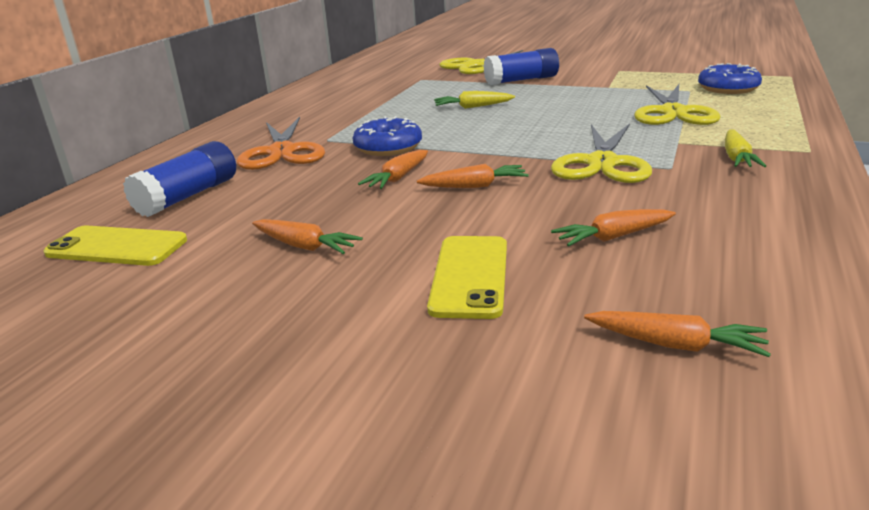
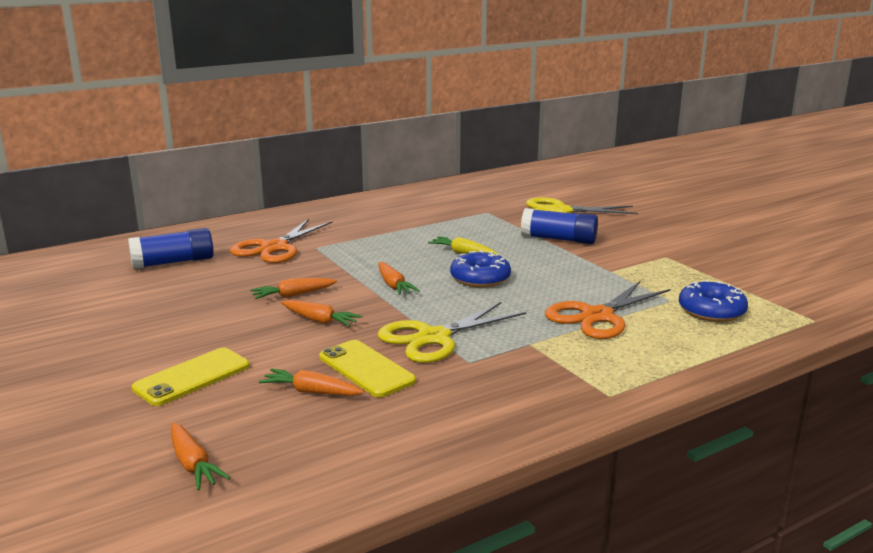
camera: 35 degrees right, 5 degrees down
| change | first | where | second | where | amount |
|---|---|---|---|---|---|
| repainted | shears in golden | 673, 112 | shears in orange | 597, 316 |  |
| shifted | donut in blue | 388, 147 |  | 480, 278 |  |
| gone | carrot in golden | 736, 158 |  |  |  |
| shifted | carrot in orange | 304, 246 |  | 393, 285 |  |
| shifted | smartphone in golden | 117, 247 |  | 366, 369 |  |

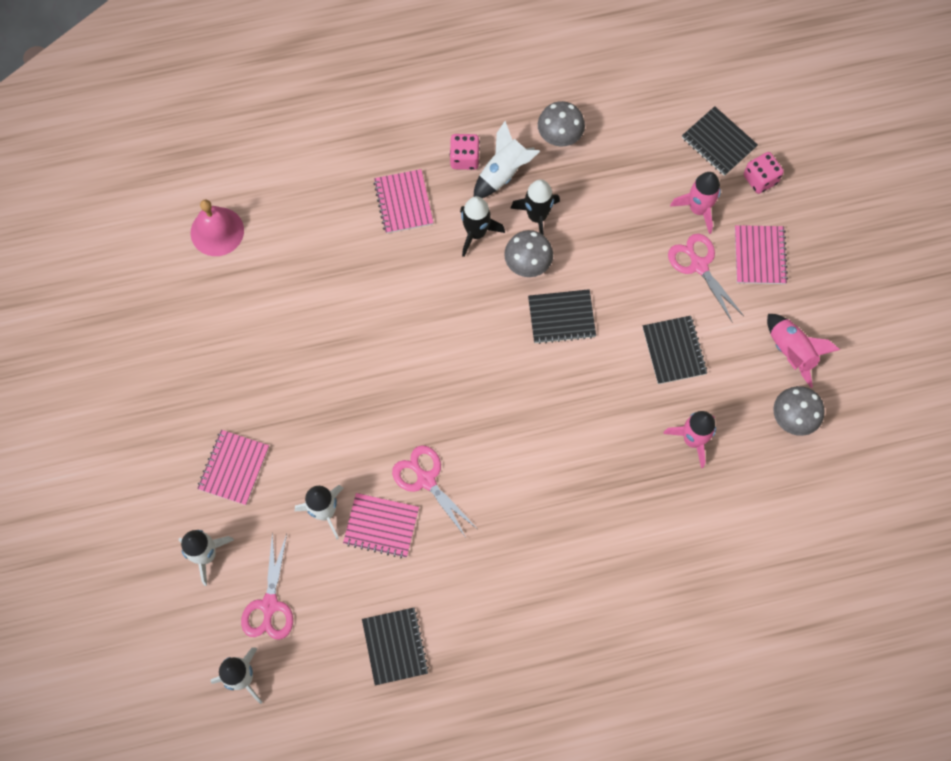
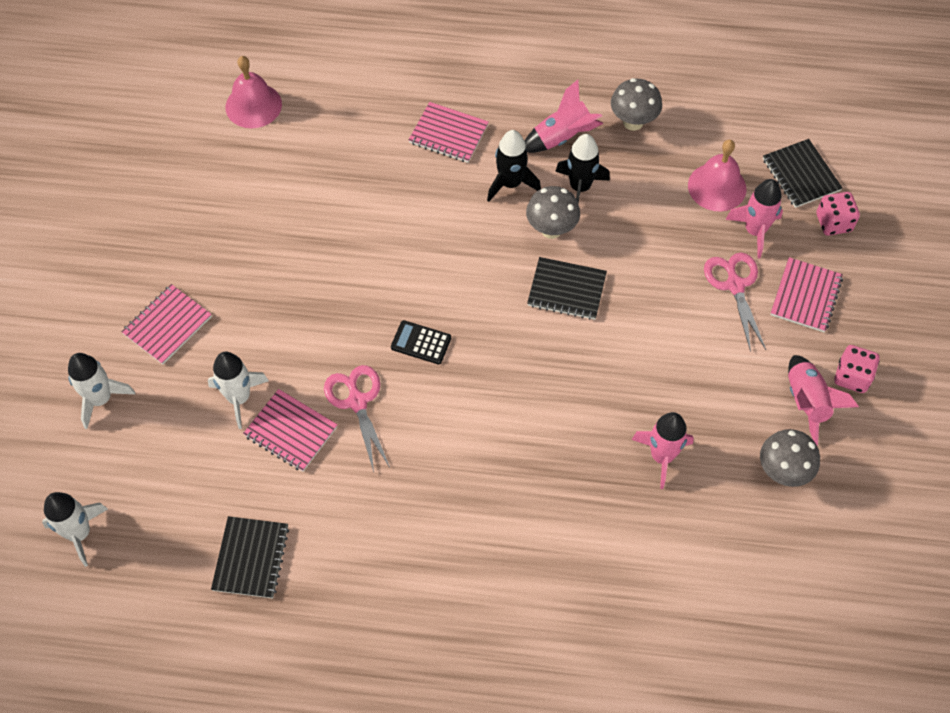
camera: 20 degrees right, 10 degrees down
| change | first | where | second | where | amount |
|---|---|---|---|---|---|
| repainted | spaceship in white | 503, 173 | spaceship in rosy | 562, 137 |  |
| shifted | dice in rosy | 464, 158 |  | 852, 377 |  |
| rotated | exercise book in rosy | 403, 202 |  | 448, 134 | 75 degrees counterclockwise |
| gone | exercise book in ebony | 674, 350 |  |  |  |
| gone | shears in rosy | 269, 605 |  |  |  |
| new |  |  | school bell in rosy | 717, 187 |  |
| new |  |  | adding machine in ebony | 421, 342 |  |

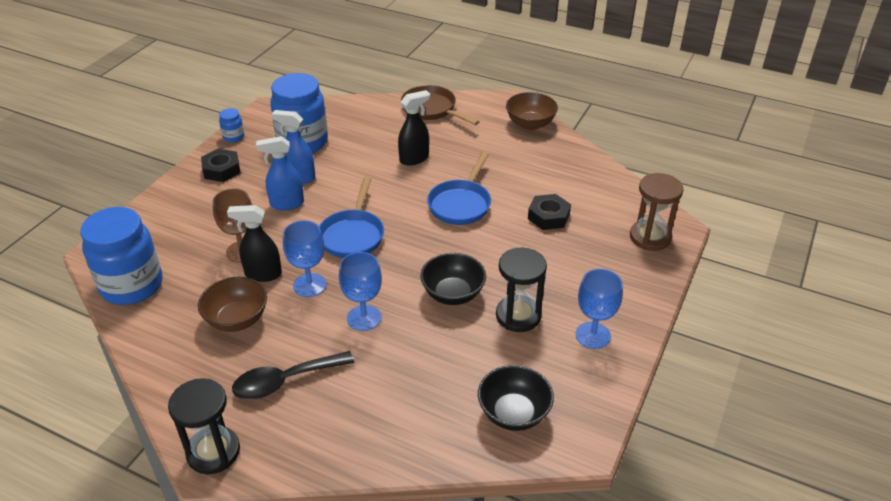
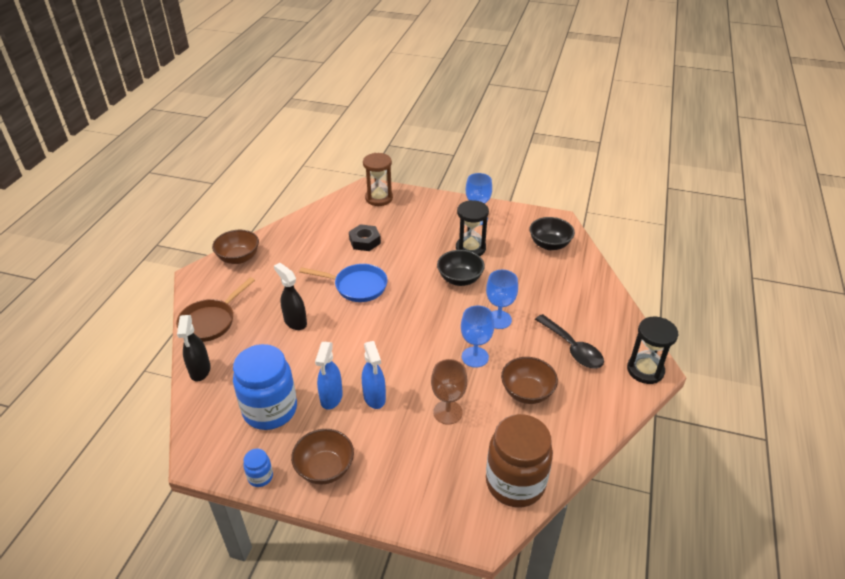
camera: 100 degrees left, 0 degrees up
| change | first | where | second | where | amount |
|---|---|---|---|---|---|
| swapped | hexagon nut in ebony | 221, 170 | deep dish in dark brown | 325, 468 |  |
| gone | pan in blue | 352, 235 |  |  |  |
| shifted | spray bottle in ebony | 263, 274 |  | 200, 371 |  |
| repainted | jam jar in blue | 132, 286 | jam jar in dark brown | 515, 483 |  |

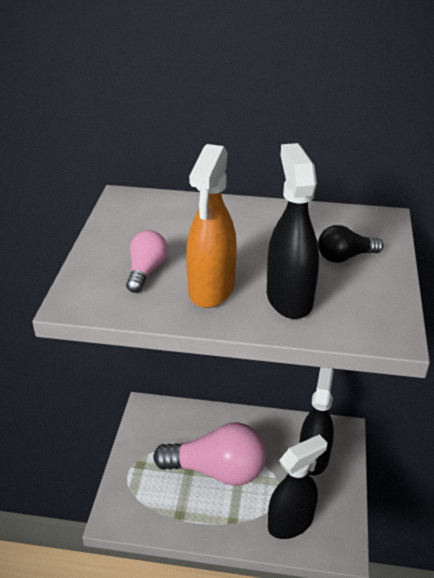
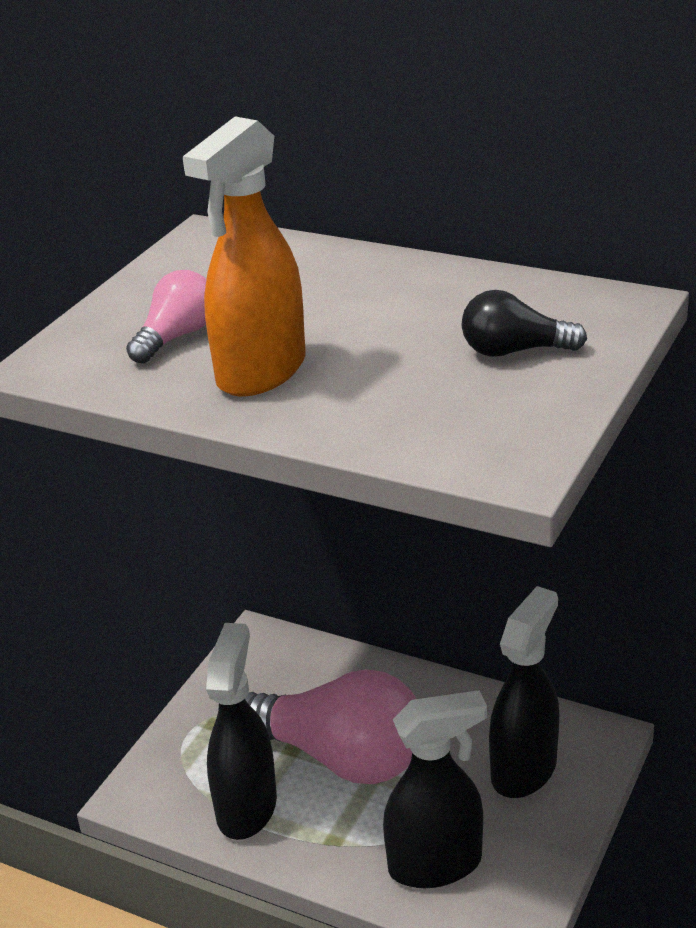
camera: 20 degrees right, 5 degrees down
| change | first | where | second | where | amount |
|---|---|---|---|---|---|
| shifted | spray bottle in ebony | 289, 298 |  | 247, 807 |  |

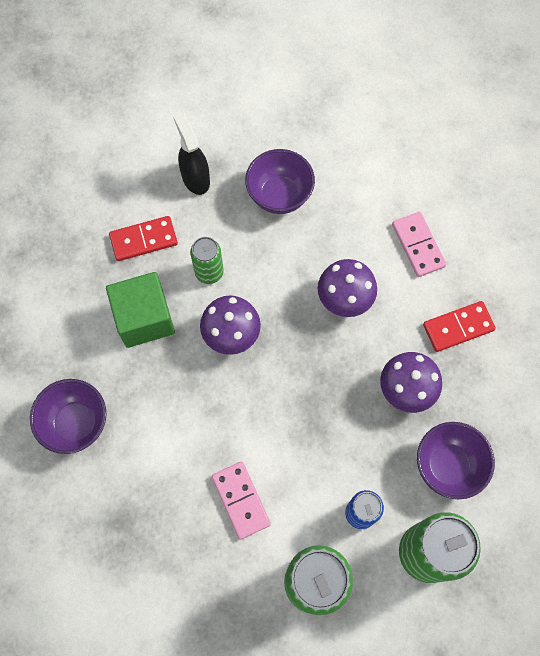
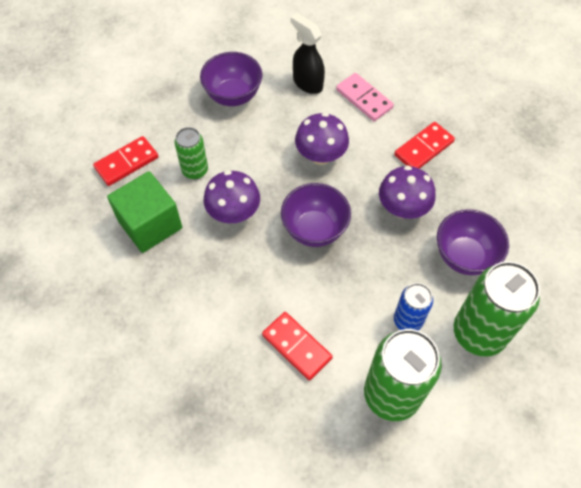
camera: 20 degrees left, 10 degrees down
| change | first | where | second | where | amount |
|---|---|---|---|---|---|
| shifted | spray bottle in ebony | 195, 178 |  | 307, 83 |  |
| shifted | deep dish in purple | 76, 423 |  | 314, 229 |  |
| repainted | domino piece in rosy | 240, 500 | domino piece in crimson | 296, 347 |  |

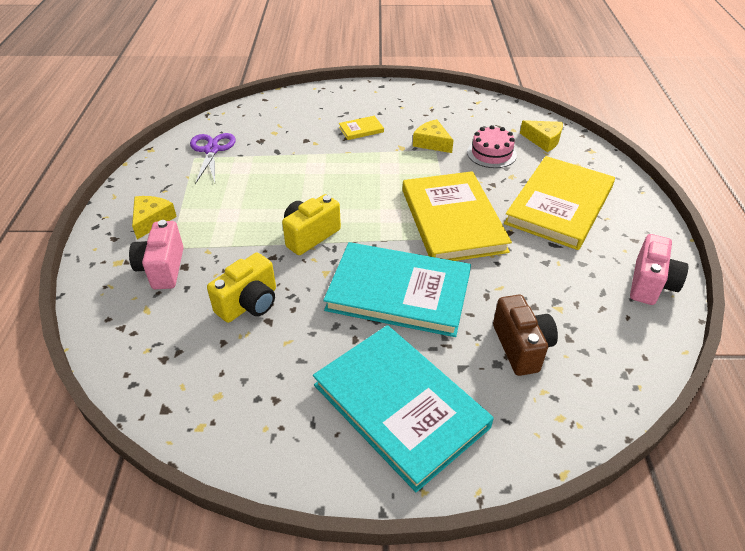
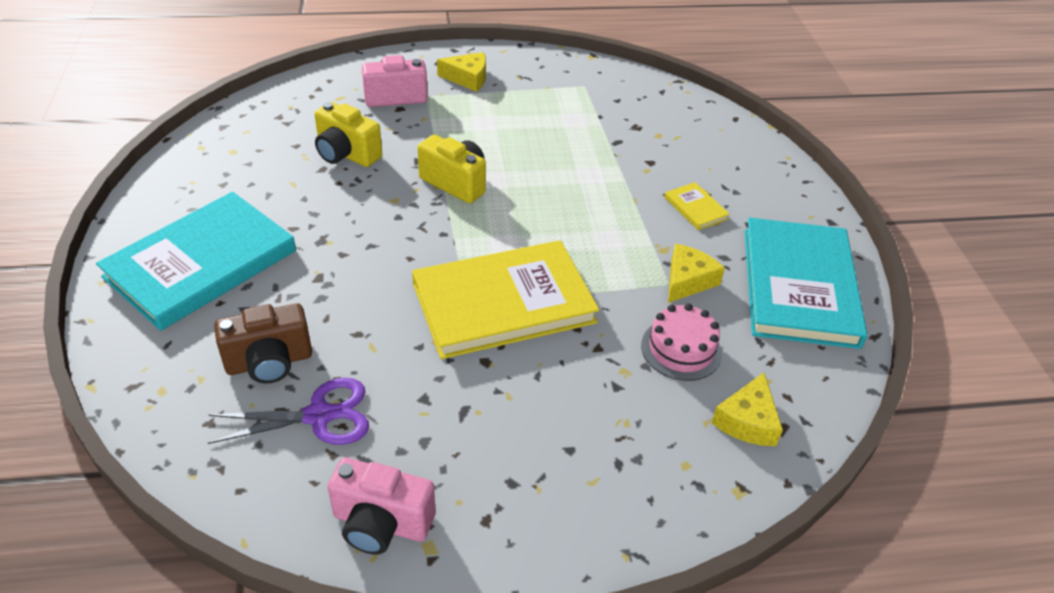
camera: 80 degrees right, 0 degrees up
| change | first | where | second | where | amount |
|---|---|---|---|---|---|
| shifted | shears in purple | 212, 150 |  | 319, 416 |  |
| gone | hardcover in golden | 559, 205 |  |  |  |
| shifted | hardcover in aqua | 398, 292 |  | 799, 286 |  |

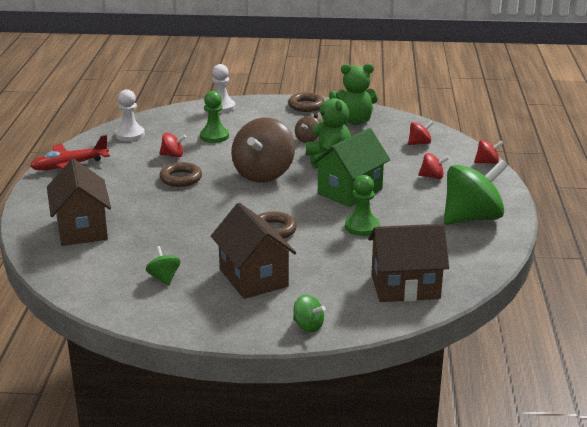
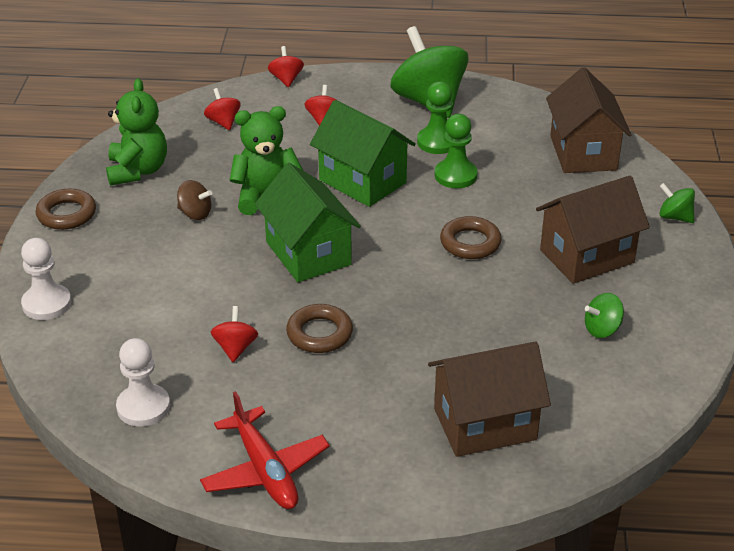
camera: 90 degrees left, 10 degrees up
| change | first | where | second | where | amount |
|---|---|---|---|---|---|
| shifted | game pawn in emerald | 214, 136 |  | 437, 142 |  |
| swapped | spinning top in dark brown | 263, 174 | house in emerald | 308, 253 |  |
| rotated | spinning top in emerald | 308, 326 |  | 675, 217 | 90 degrees counterclockwise |

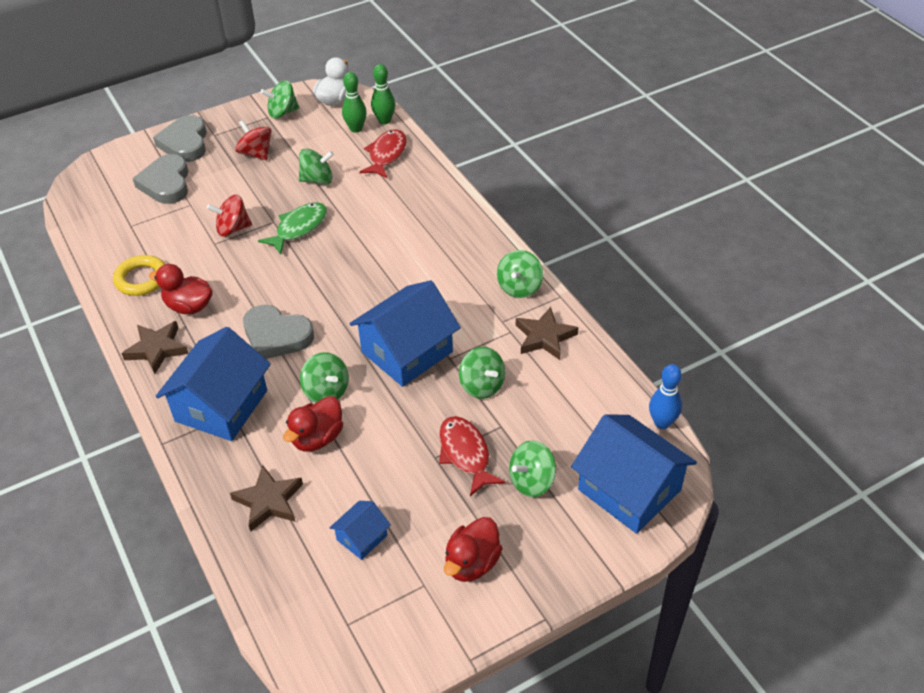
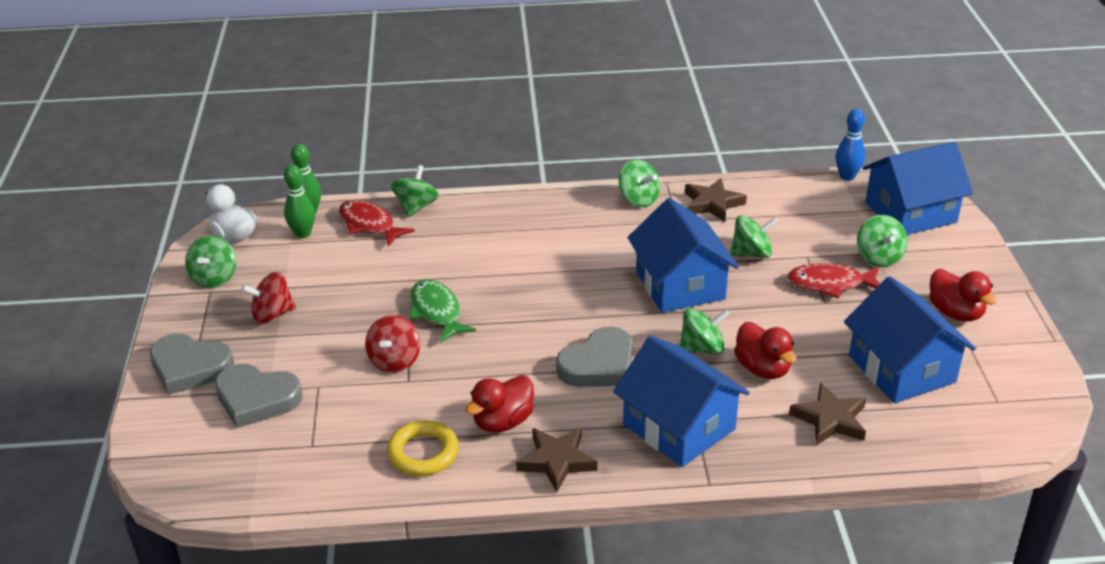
camera: 65 degrees left, 10 degrees down
| change | first | where | second | where | amount |
|---|---|---|---|---|---|
| shifted | spinning top in emerald | 317, 180 |  | 416, 207 |  |
| scaled | house in blue | 362, 538 |  | 902, 369 | x2.09 |

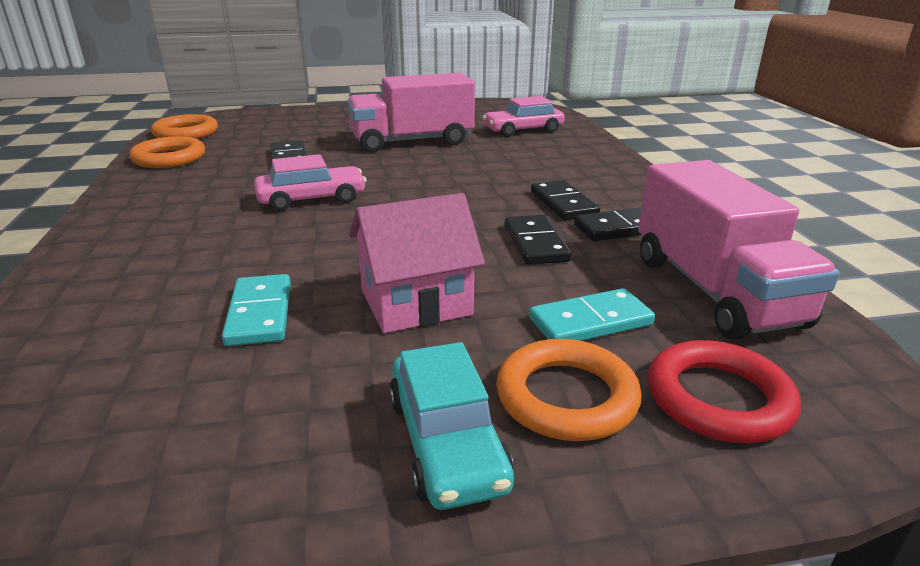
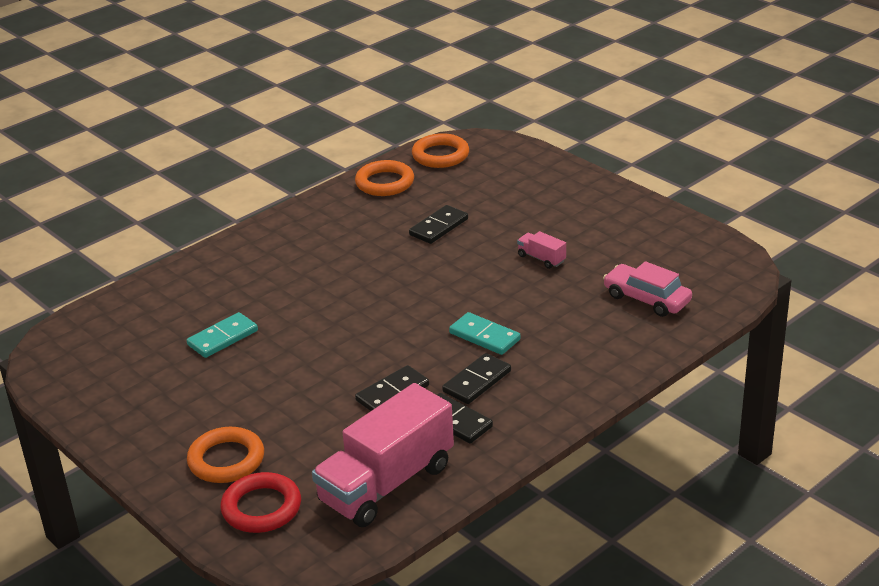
camera: 60 degrees right, 5 degrees up
| change | first | where | second | where | amount |
|---|---|---|---|---|---|
| scaled | lorry in rosy | 412, 142 |  | 541, 258 | x0.41 |
| gone | automobile in rosy | 312, 199 |  |  |  |
| gone | house in rosy | 416, 302 |  |  |  |
| shifted | domino piece in aqua | 590, 322 |  | 484, 336 |  |
| gone | automobile in aqua | 447, 442 |  |  |  |

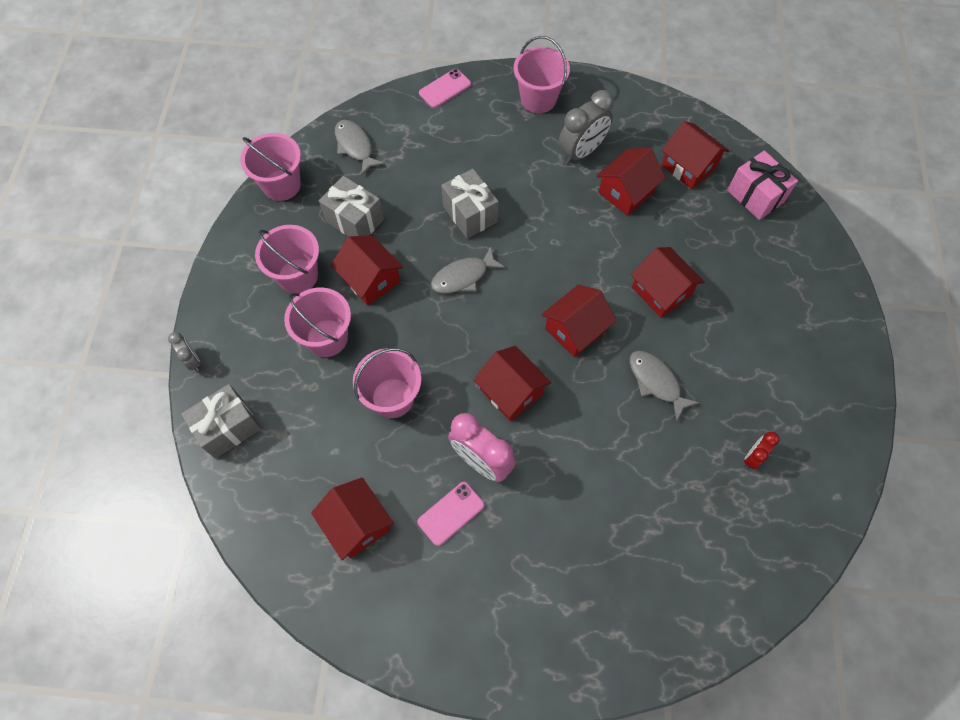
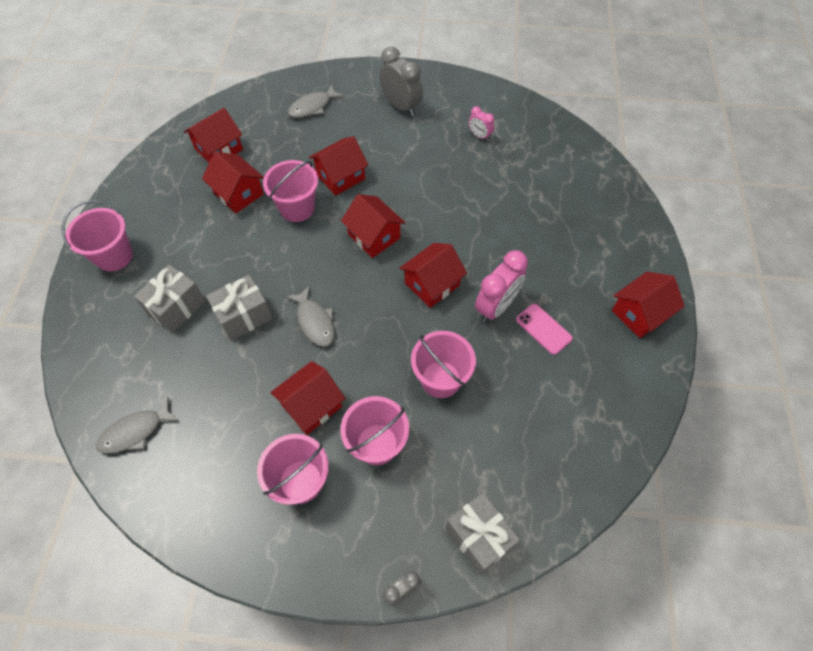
camera: 90 degrees left, 5 degrees down
| change | first | where | second | where | amount |
|---|---|---|---|---|---|
| gone | smartphone in rosy | 445, 89 |  |  |  |
| shifted | clock in grey | 581, 152 |  | 401, 106 |  |
| shifted | pail in rosy | 281, 185 |  | 297, 208 |  |
| gone | wrapped gift in rosy | 755, 196 |  |  |  |
| shifted | wrapped gift in grey | 354, 220 |  | 176, 307 |  |
| shifted | toy fish in grey | 656, 382 |  | 312, 107 |  |
| repainted | clock in crimson | 752, 457 | clock in rosy | 479, 136 |  |
| shifted | house in crimson | 357, 524 |  | 639, 313 |  |

